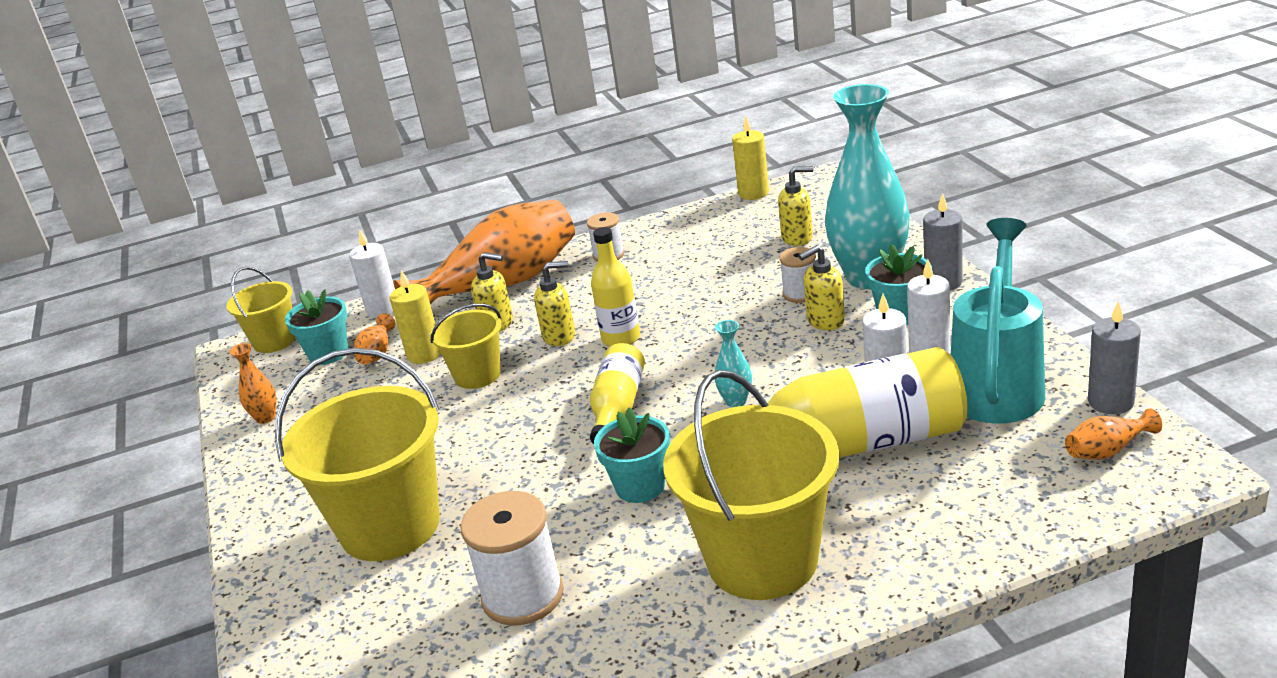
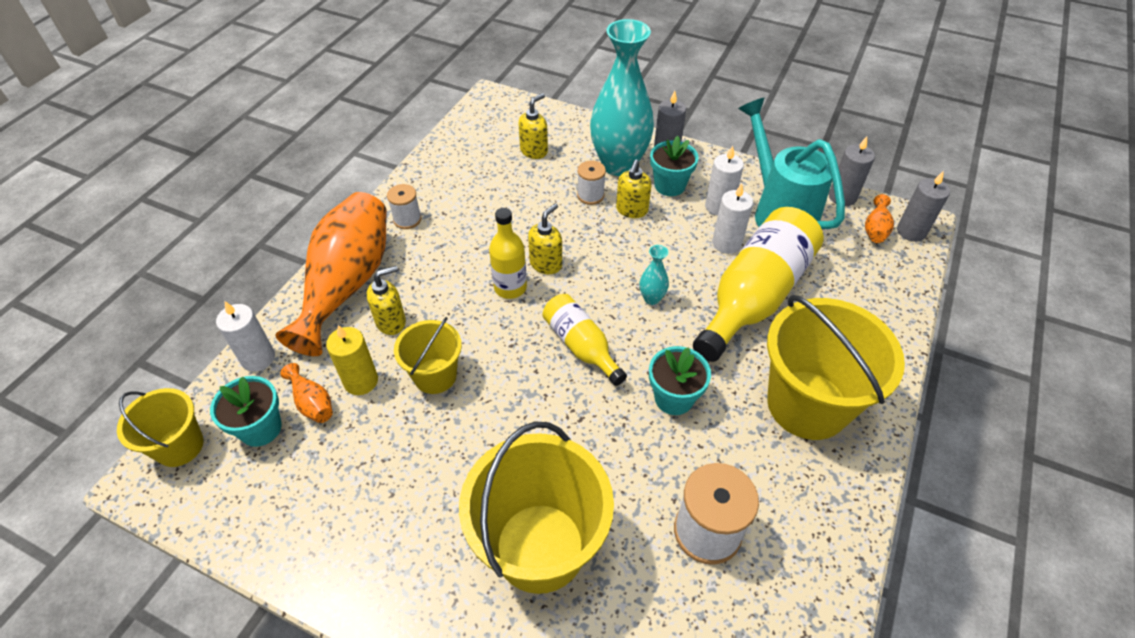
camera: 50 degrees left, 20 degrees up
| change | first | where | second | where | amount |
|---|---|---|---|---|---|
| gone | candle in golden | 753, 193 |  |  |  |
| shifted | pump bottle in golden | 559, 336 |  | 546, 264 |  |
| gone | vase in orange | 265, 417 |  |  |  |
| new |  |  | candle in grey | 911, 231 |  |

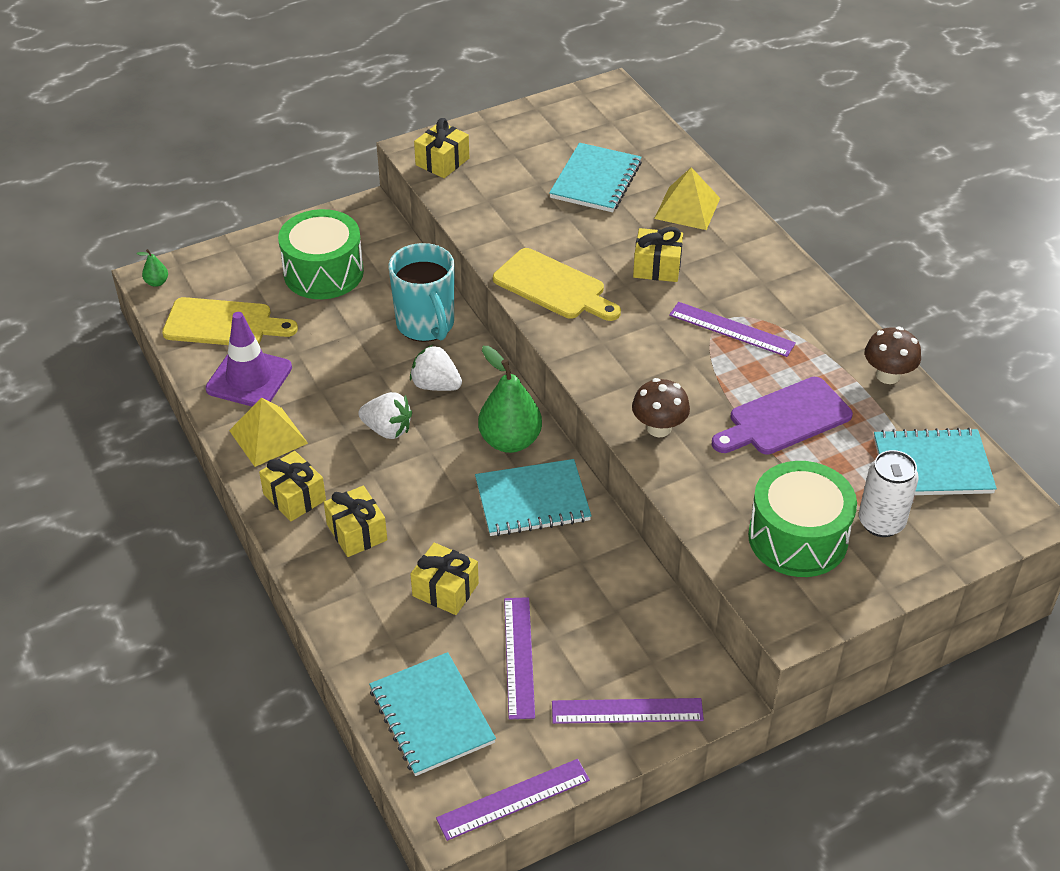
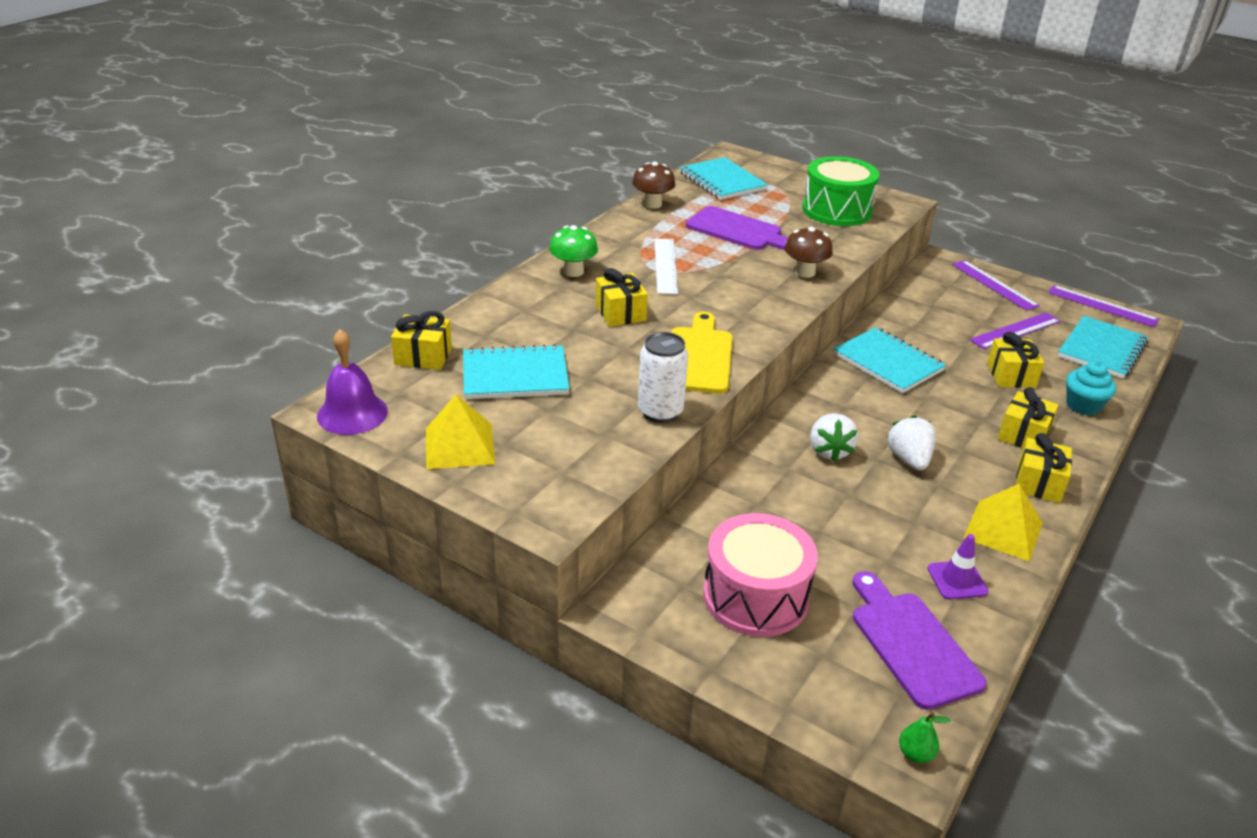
camera: 120 degrees left, 10 degrees down
| change | first | where | second | where | amount |
|---|---|---|---|---|---|
| shifted | wrapped gift in golden | 442, 162 |  | 423, 356 |  |
| shifted | solid pyramid in golden | 687, 208 |  | 459, 445 |  |
| repainted | snare drum in emerald | 323, 272 | snare drum in rosy | 755, 596 |  |
| gone | mug in aqua | 426, 325 |  |  |  |
| repainted | bread board in golden | 223, 324 | bread board in purple | 912, 644 |  |
| repainted | straightedge in purple | 731, 329 | straightedge in white | 665, 266 |  |
| scaled | traffic cone in purple | 249, 378 |  | 957, 580 | x0.58 |
| gone | toy pear in emerald | 510, 441 |  |  |  |
| shifted | can in white | 881, 522 |  | 660, 412 |  |
| new |  |  | mushroom in emerald | 573, 271 |  |
| new |  |  | school bell in purple | 352, 413 |  |
| new |  |  | fairy cake in aqua | 1083, 406 |  |

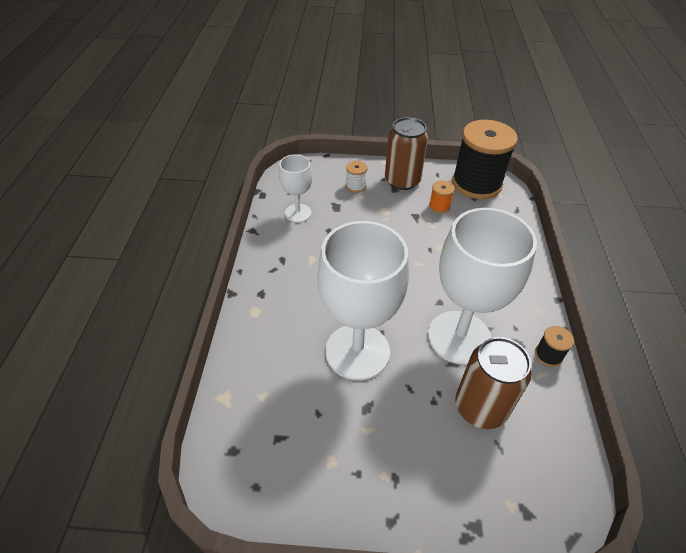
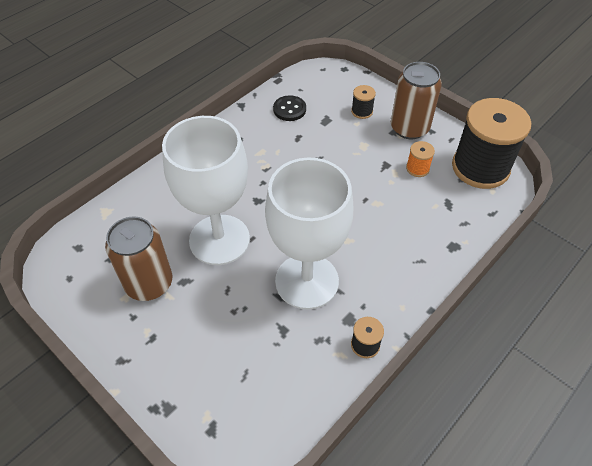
camera: 40 degrees right, 5 degrees up
| change | first | where | second | where | amount |
|---|---|---|---|---|---|
| swapped | wine glass in white | 298, 213 | button in ebony | 289, 109 |  |
| repainted | bobbin in white | 355, 186 | bobbin in ebony | 362, 111 |  |
| shifted | can in dark brown | 480, 407 |  | 149, 283 |  |

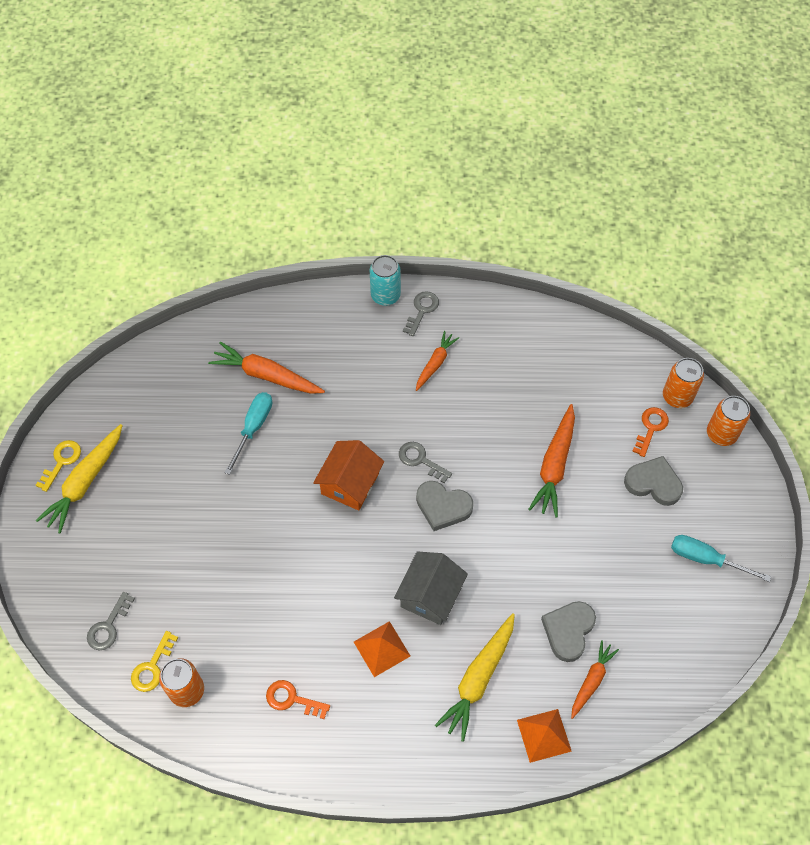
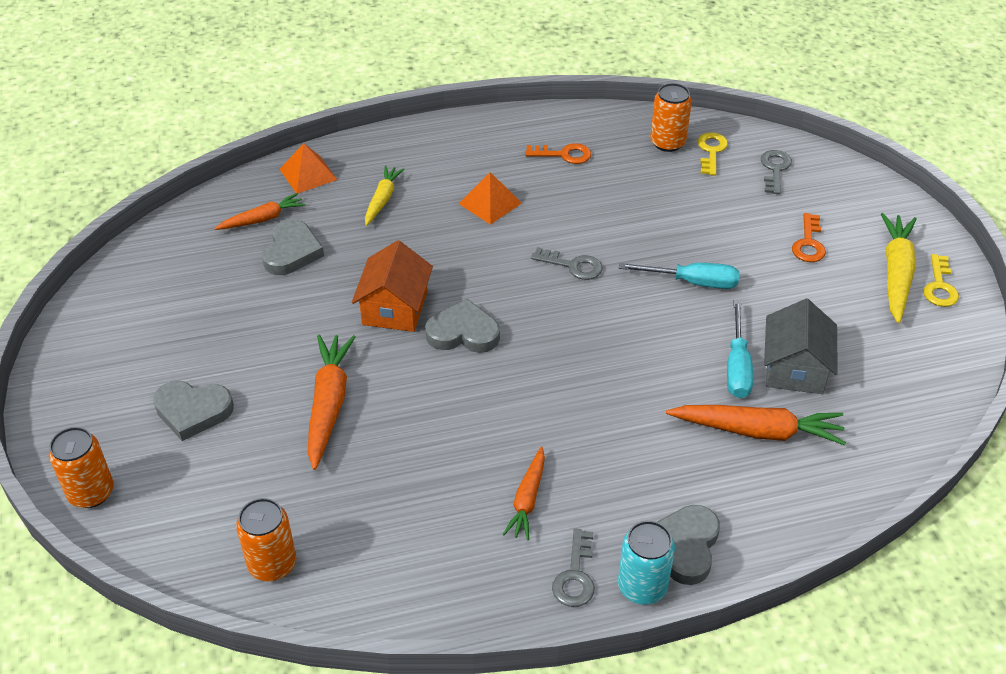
camera: 165 degrees right, 15 degrees down
| change | first | where | second | where | amount |
|---|---|---|---|---|---|
| shifted | can in orange | 677, 396 |  | 272, 564 |  |
| shifted | key in orange | 651, 428 |  | 808, 243 |  |
| shifted | house in orange | 350, 483 |  | 395, 308 |  |
| shifted | key in grey | 420, 460 |  | 573, 266 |  |
| shifted | hand screwdriver in aqua | 706, 559 |  | 692, 282 |  |
| shifted | house in grey | 430, 595 |  | 794, 368 |  |
| scaled | carrot in golden | 478, 679 |  | 382, 200 | x0.62 |
| rotated | carrot in orange | 591, 681 |  | 262, 219 | 135 degrees counterclockwise |
| new |  |  | love heart in grey | 685, 546 |  |

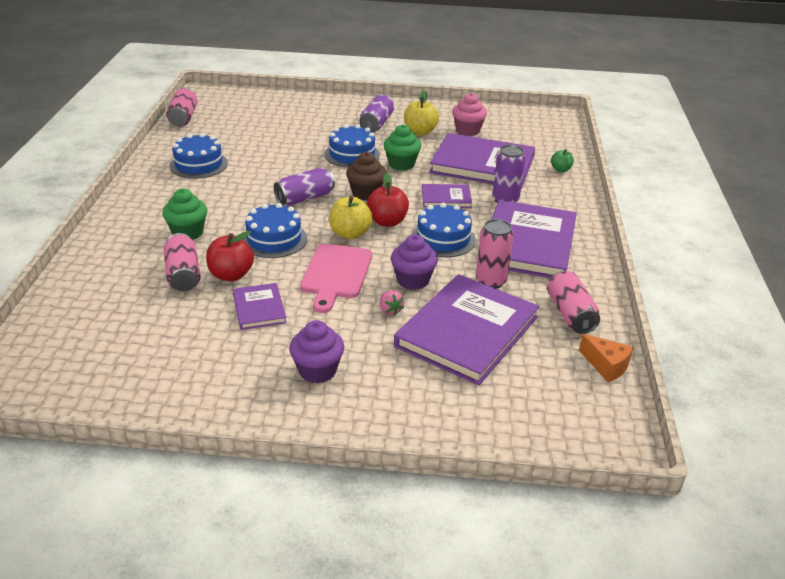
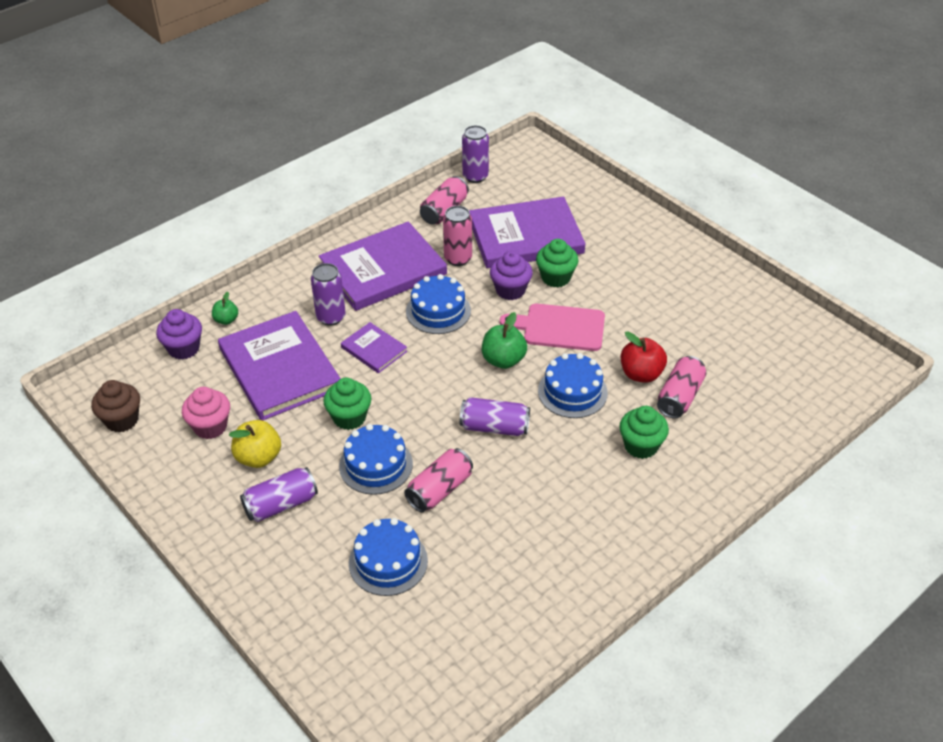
camera: 135 degrees left, 10 degrees up
| change | first | where | second | where | amount |
|---|---|---|---|---|---|
| shifted | can in rosy | 183, 117 |  | 439, 490 |  |
| shifted | gateau in blue | 198, 164 |  | 388, 562 |  |
| shifted | fairy cake in dark brown | 366, 193 |  | 122, 420 |  |
| gone | apple in crimson | 387, 222 |  |  |  |
| repainted | apple in golden | 350, 233 | apple in emerald | 503, 360 |  |
| rotated | bread board in rosy | 336, 274 |  | 559, 327 | 135 degrees counterclockwise |
| gone | hardcover in purple | 259, 308 |  |  |  |
| swapped | strawberry in rosy | 390, 310 | fairy cake in emerald | 556, 277 |  |
| shifted | fairy cake in purple | 317, 370 |  | 184, 348 |  |
| swapped | piece of cheese in orange | 606, 366 | can in purple | 475, 176 |  |

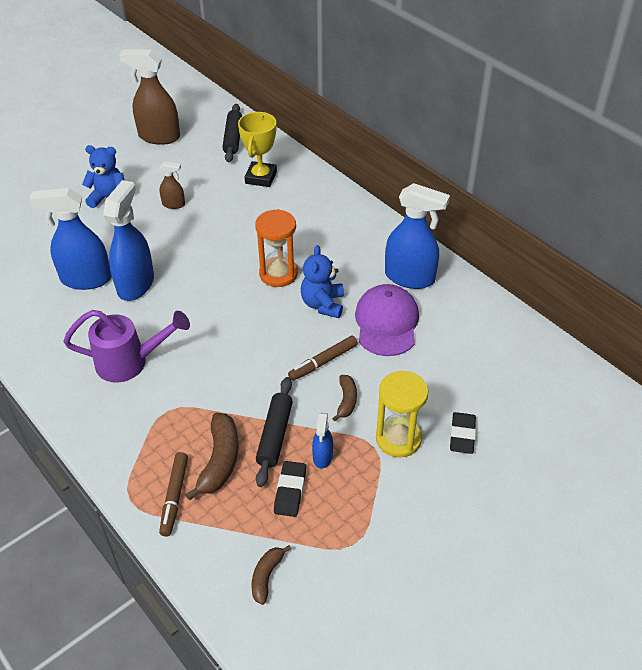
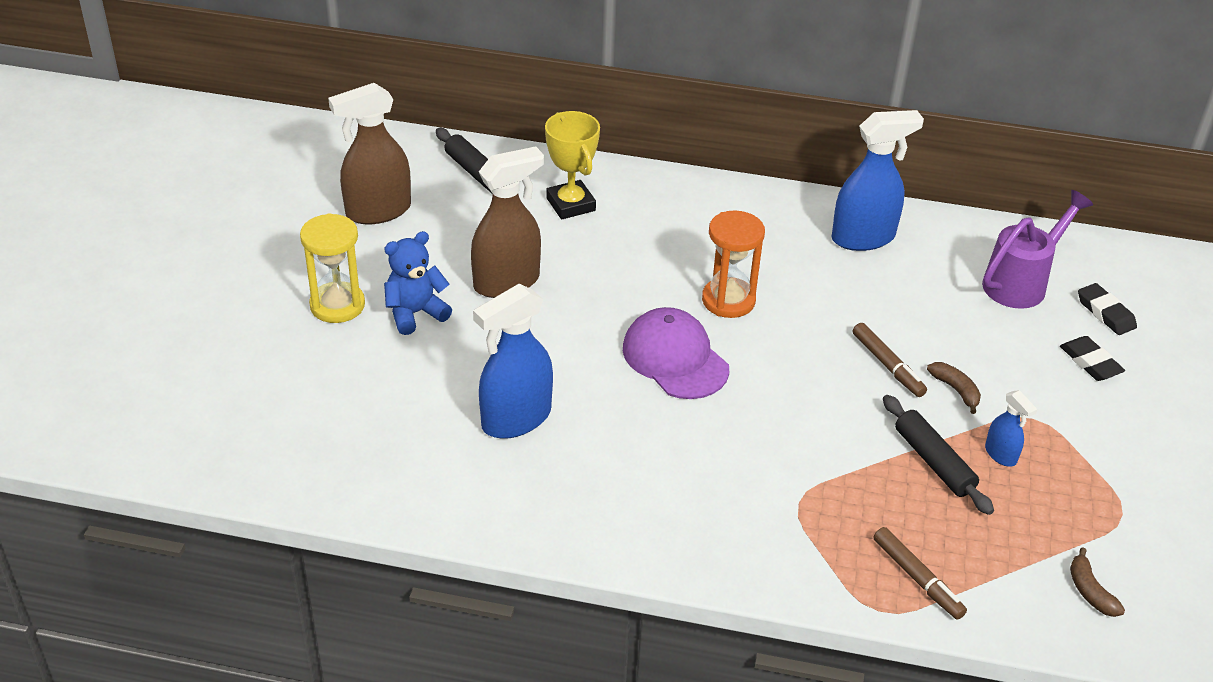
camera: 40 degrees left, 5 degrees down
| change | first | where | second | where | amount |
|---|---|---|---|---|---|
| scaled | spray bottle in dark brown | 174, 204 |  | 507, 282 | x2.02 |
| gone | spray bottle in blue | 136, 284 |  |  |  |
| gone | teddy bear in blue | 323, 304 |  |  |  |
| shifted | baseball cap in purple | 386, 323 |  | 675, 358 |  |
| shifted | watering can in purple | 130, 362 |  | 1021, 282 |  |
| rotated | marker in dark brown | 323, 362 |  | 887, 365 | 45 degrees counterclockwise |
| shifted | sandglass in golden | 398, 439 |  | 337, 305 |  |
| gone | toy banana in dark brown | 219, 461 |  |  |  |
| shifted | eraser in ebony | 290, 491 |  | 1105, 313 |  |

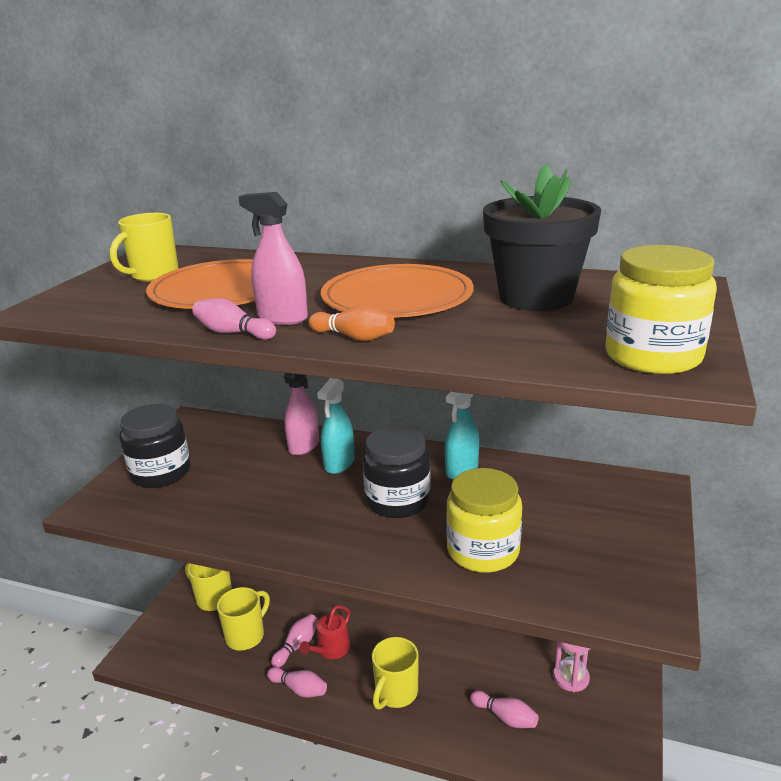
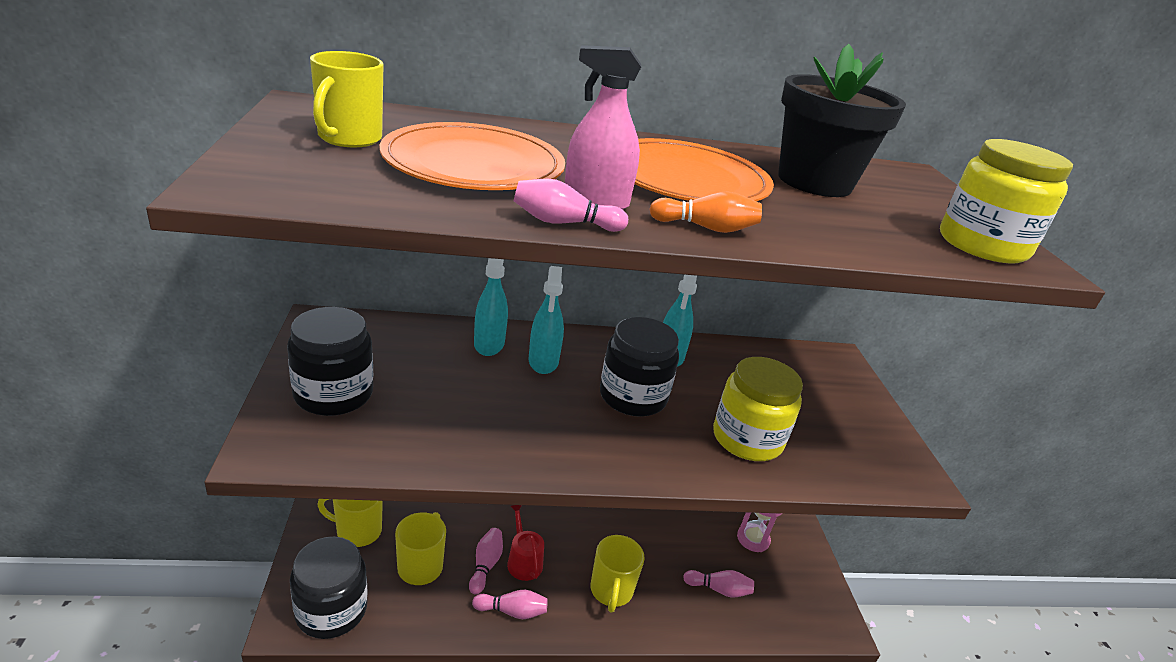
camera: 30 degrees left, 5 degrees up
| change | first | where | second | where | amount |
|---|---|---|---|---|---|
| repainted | spray bottle in rosy | 304, 446 | spray bottle in aqua | 489, 344 |  |
| rotated | watering can in crimson | 331, 649 |  | 523, 561 | 150 degrees clockwise |
| new |  |  | jam jar in ebony | 331, 610 |  |

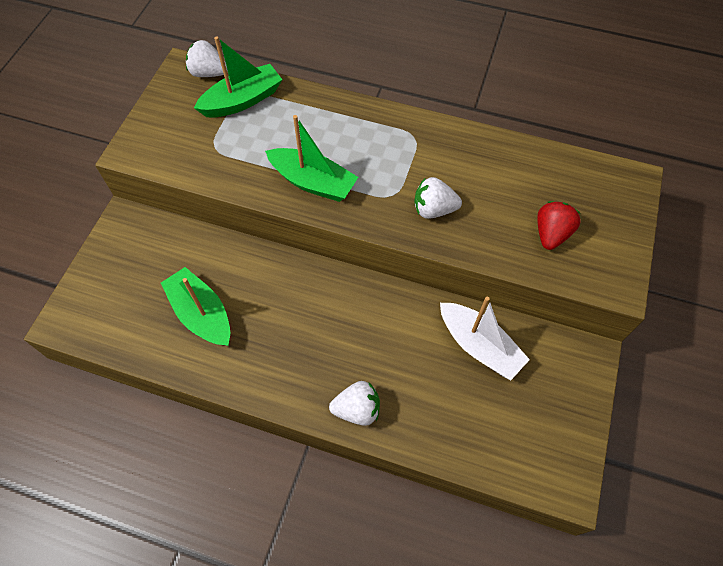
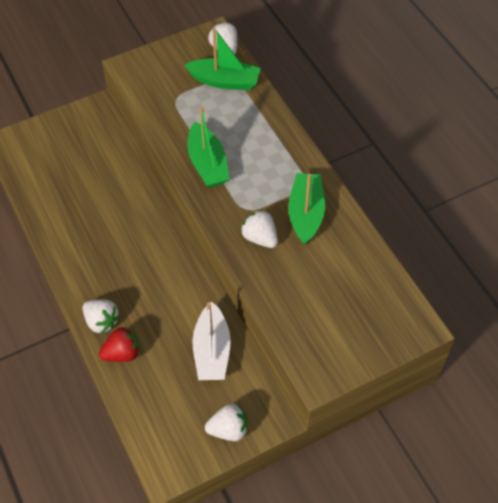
camera: 45 degrees right, 5 degrees down
| change | first | where | second | where | amount |
|---|---|---|---|---|---|
| shifted | strawberry in crimson | 551, 234 |  | 122, 353 |  |
| shifted | sailboat in emerald | 201, 314 |  | 306, 214 |  |
| new |  |  | strawberry in white | 228, 429 |  |

